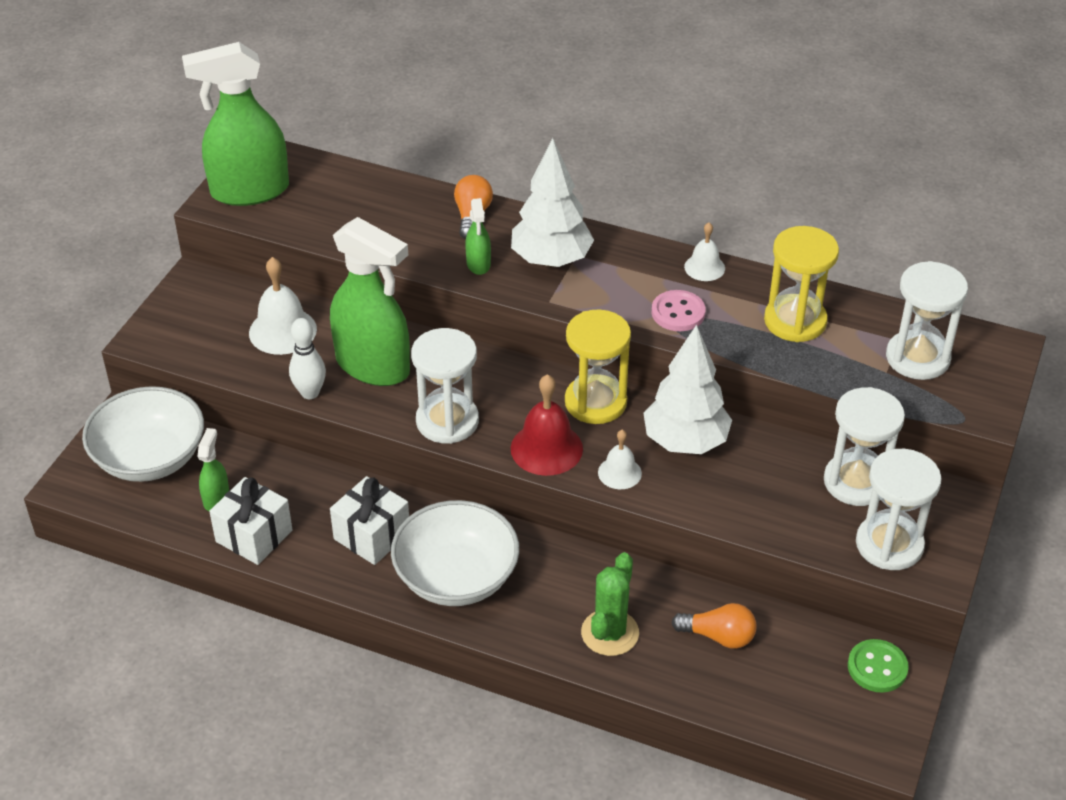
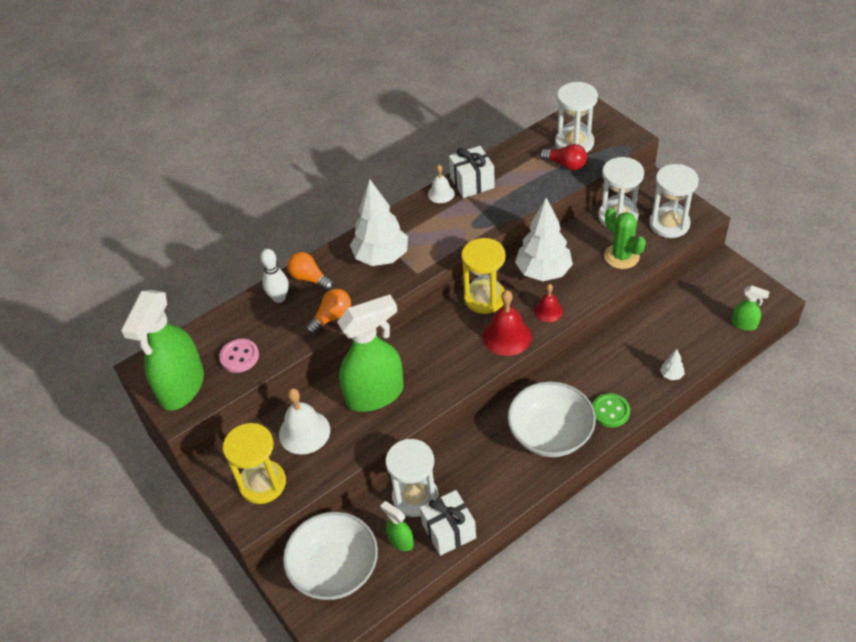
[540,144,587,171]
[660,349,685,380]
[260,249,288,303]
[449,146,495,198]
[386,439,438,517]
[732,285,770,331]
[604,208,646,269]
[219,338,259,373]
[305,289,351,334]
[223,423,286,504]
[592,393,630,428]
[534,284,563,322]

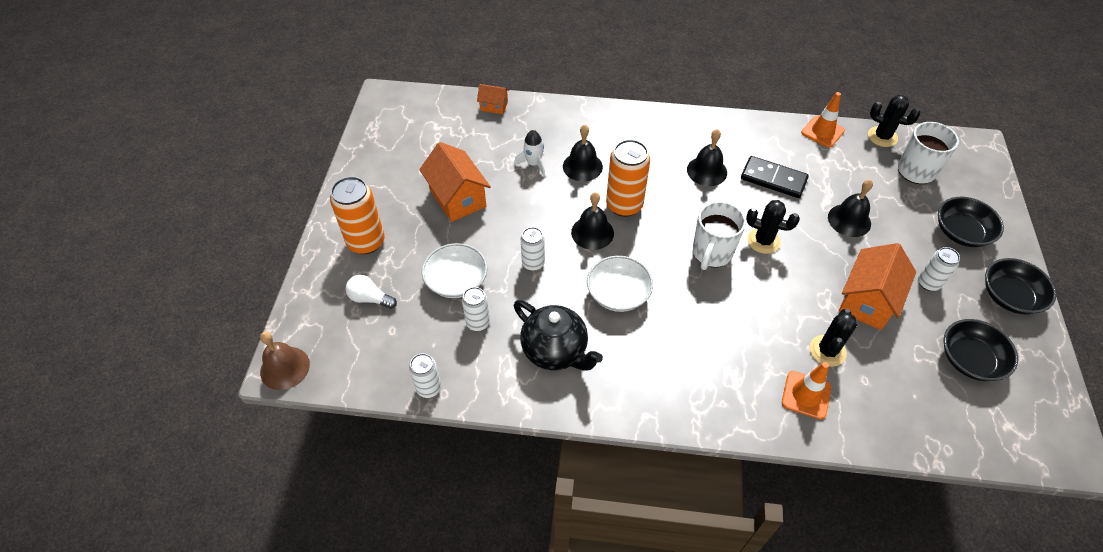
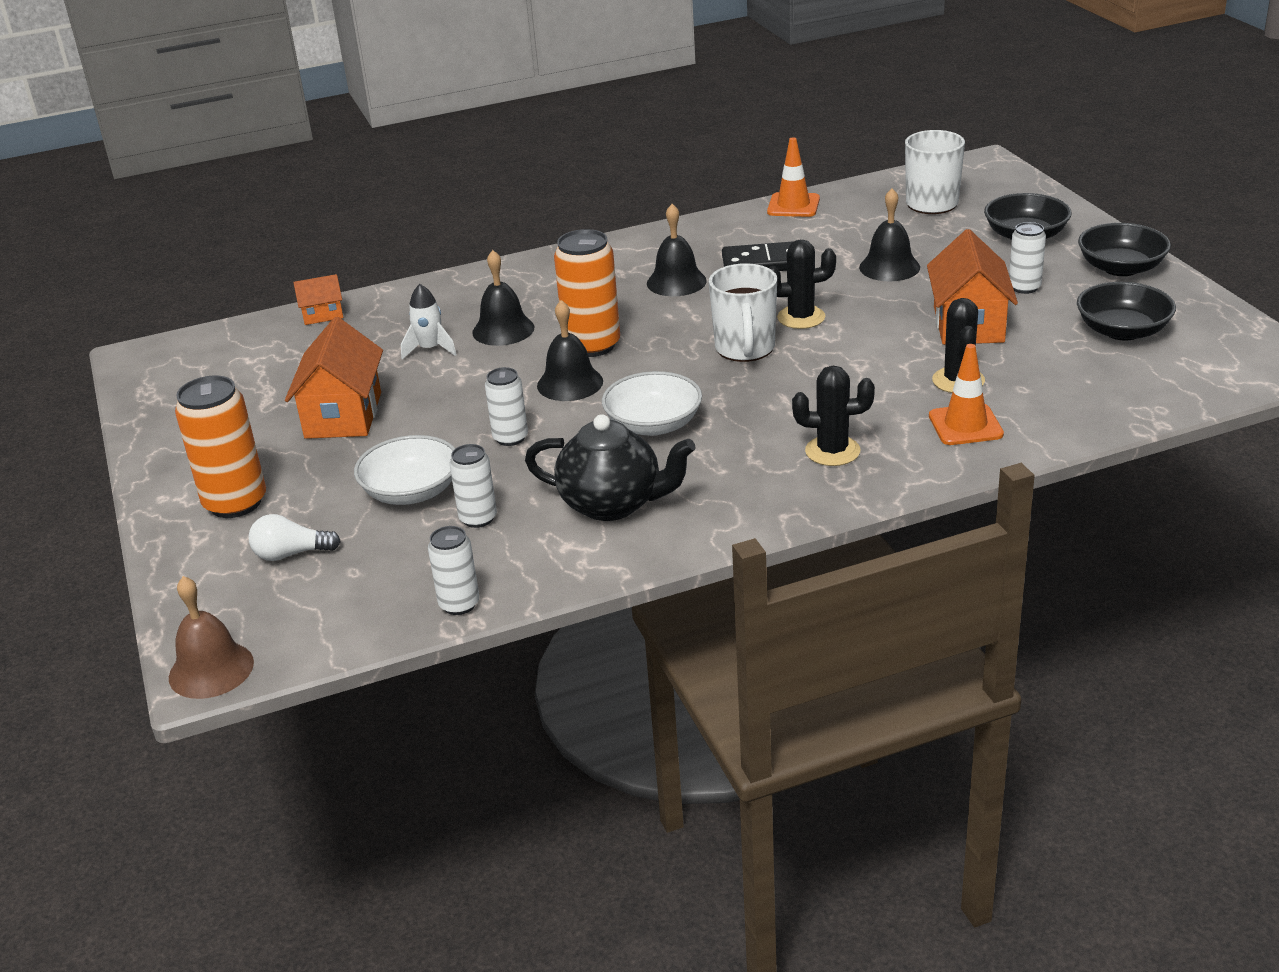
[792,366,875,466]
[285,317,383,439]

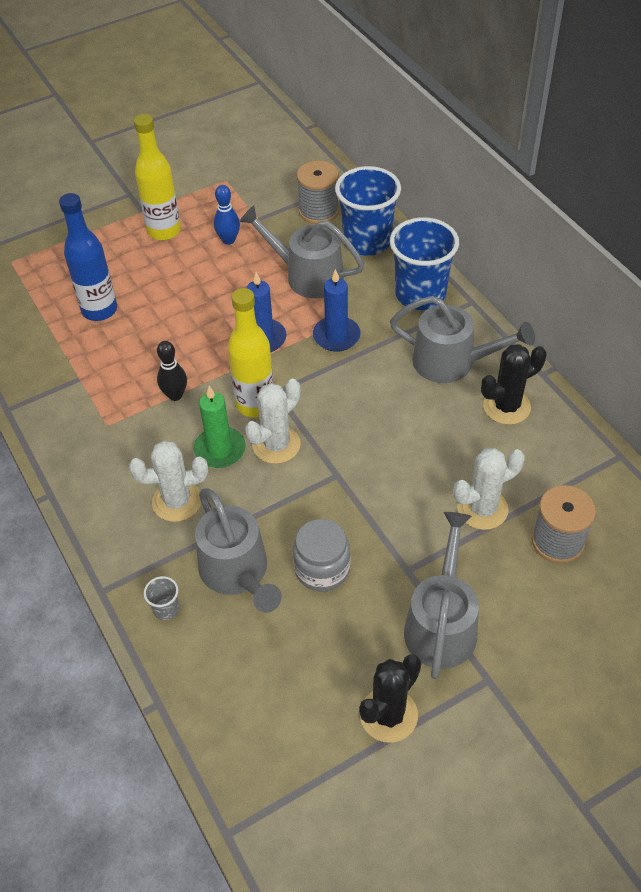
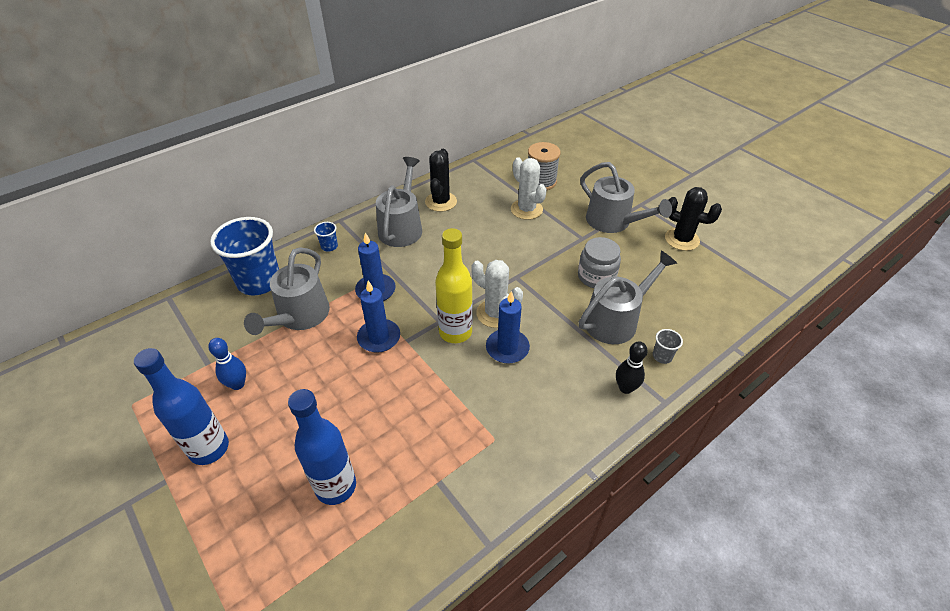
[129,441,208,522] (first image)
[297,161,339,224] (first image)
[616,341,648,394]
[134,348,229,465]
[486,291,530,364]
[580,162,672,233]
[425,149,457,212]
[314,222,338,252]

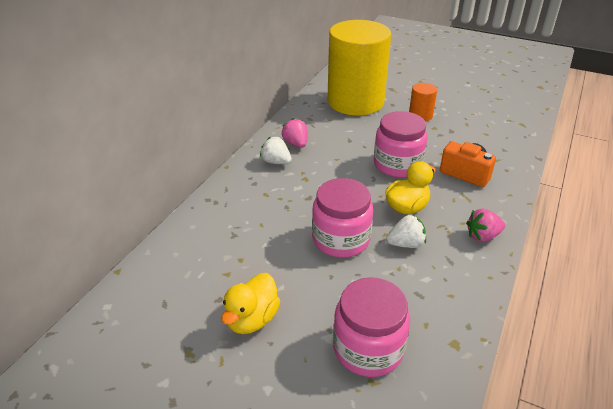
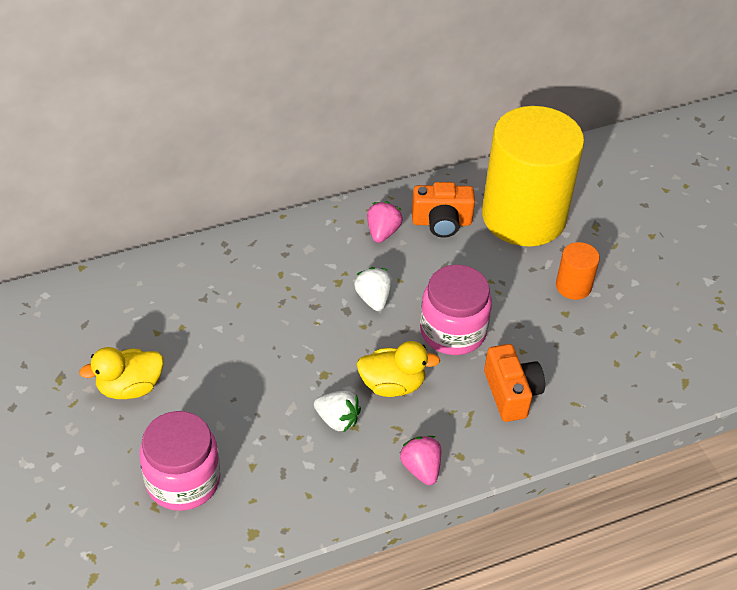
[312,178,373,258] (first image)
[412,182,475,238]
[354,267,392,311]
[400,436,441,485]

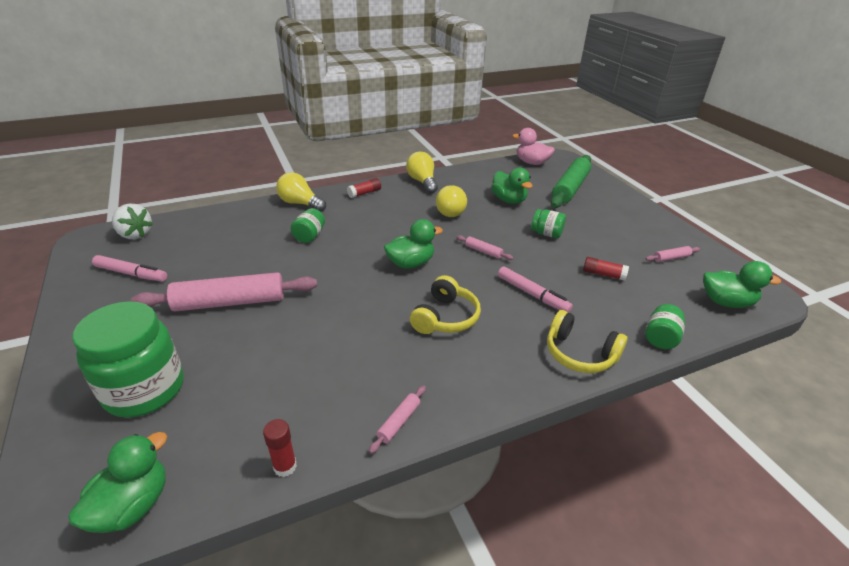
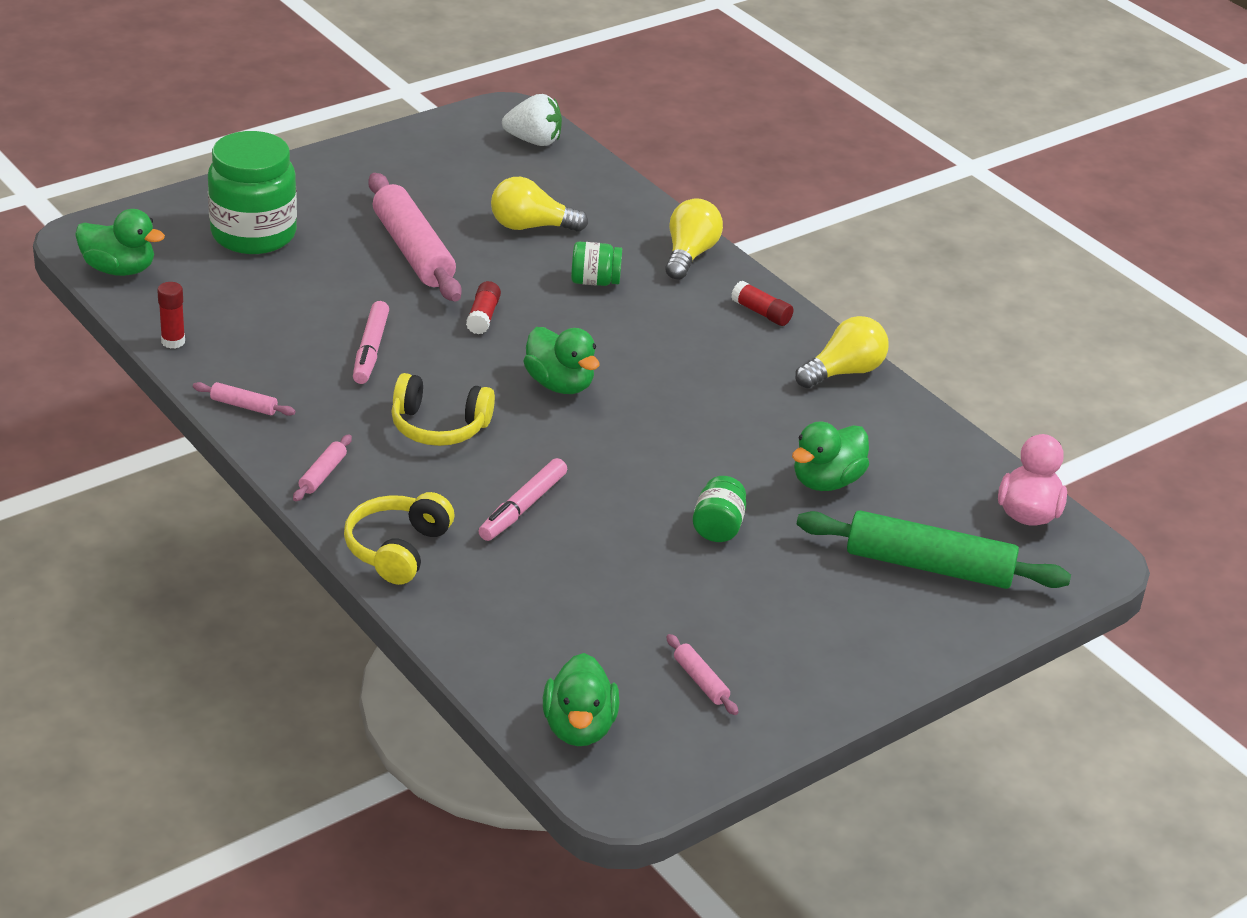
[645,304,685,349] (first image)
[353,301,389,384]
[491,177,588,232]
[293,434,352,501]
[466,281,501,335]
[502,94,562,146]

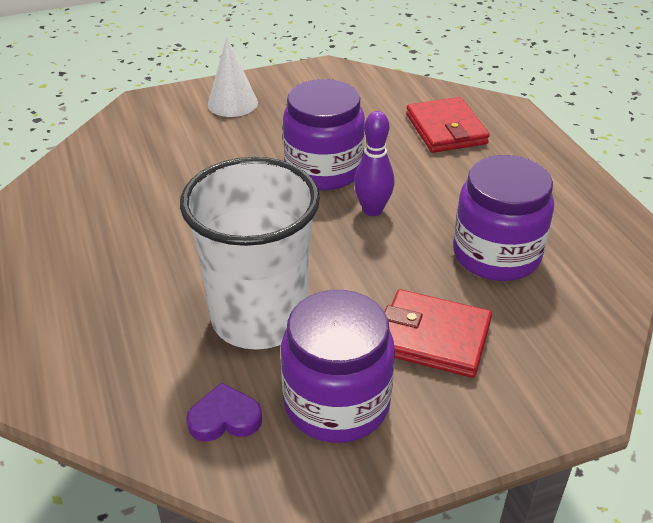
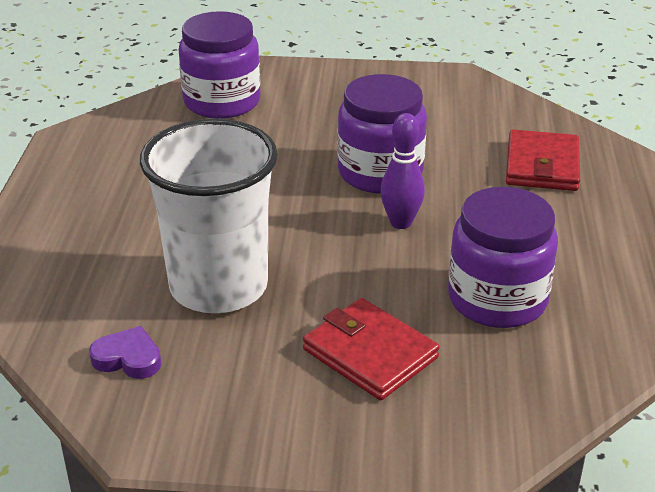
[208,37,258,117] (first image)
[179,11,260,119]

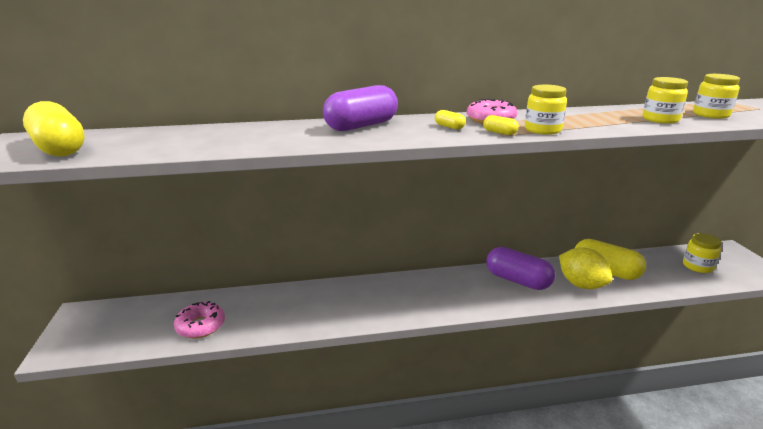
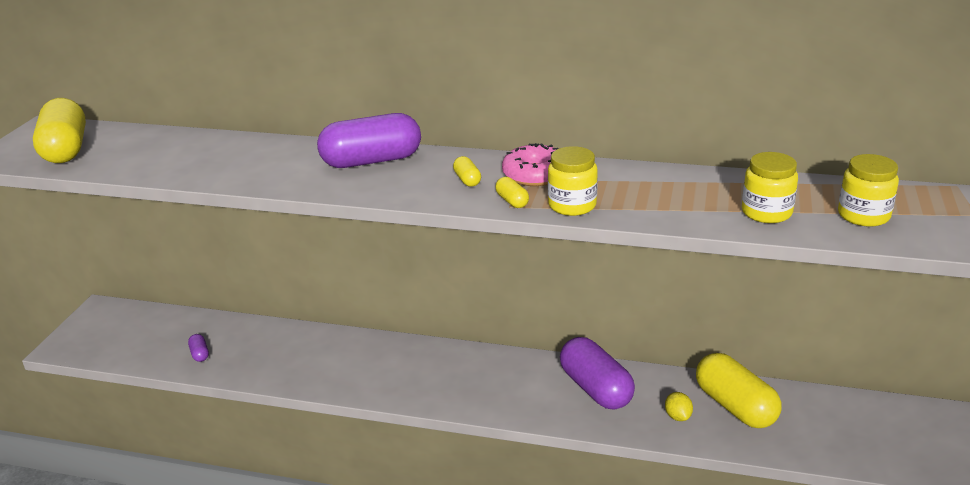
[683,233,721,273] (first image)
[188,334,209,362]
[665,392,693,421]

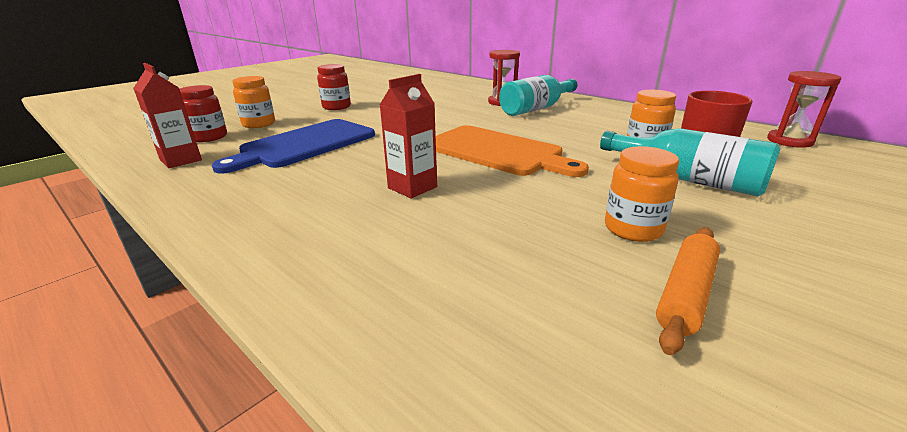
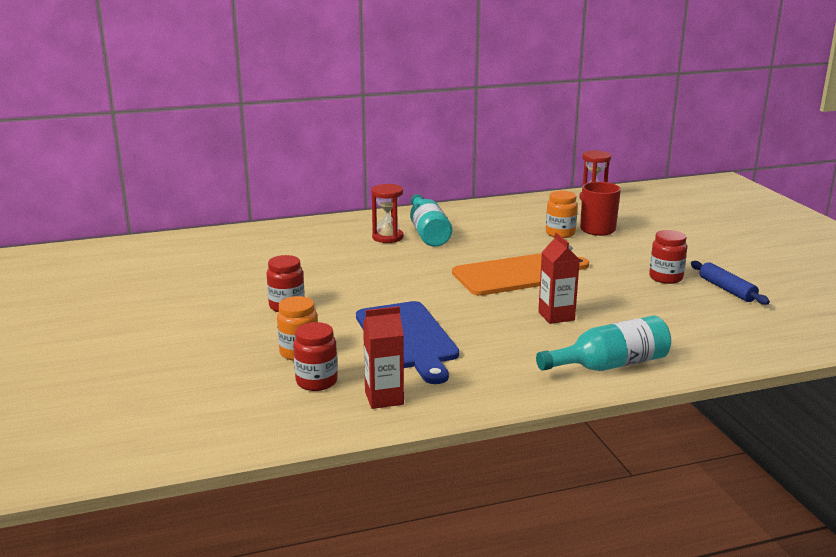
[536,316,671,371]
[649,230,687,284]
[691,261,770,305]

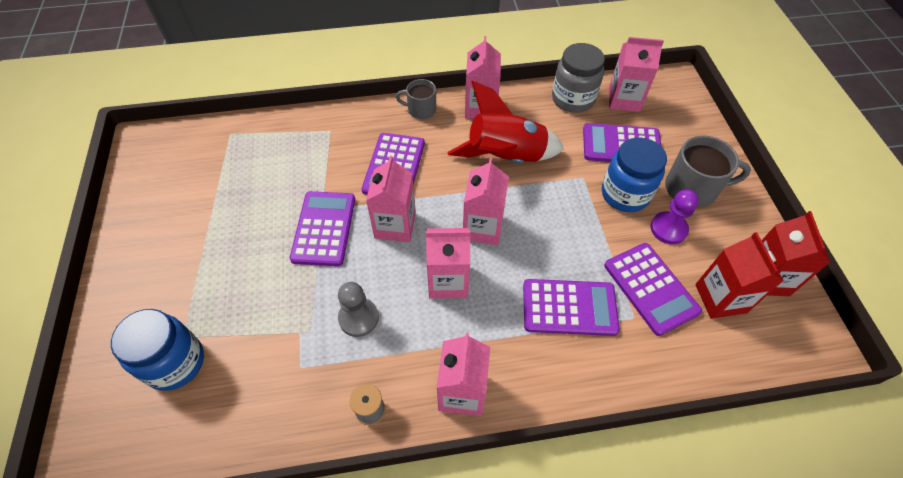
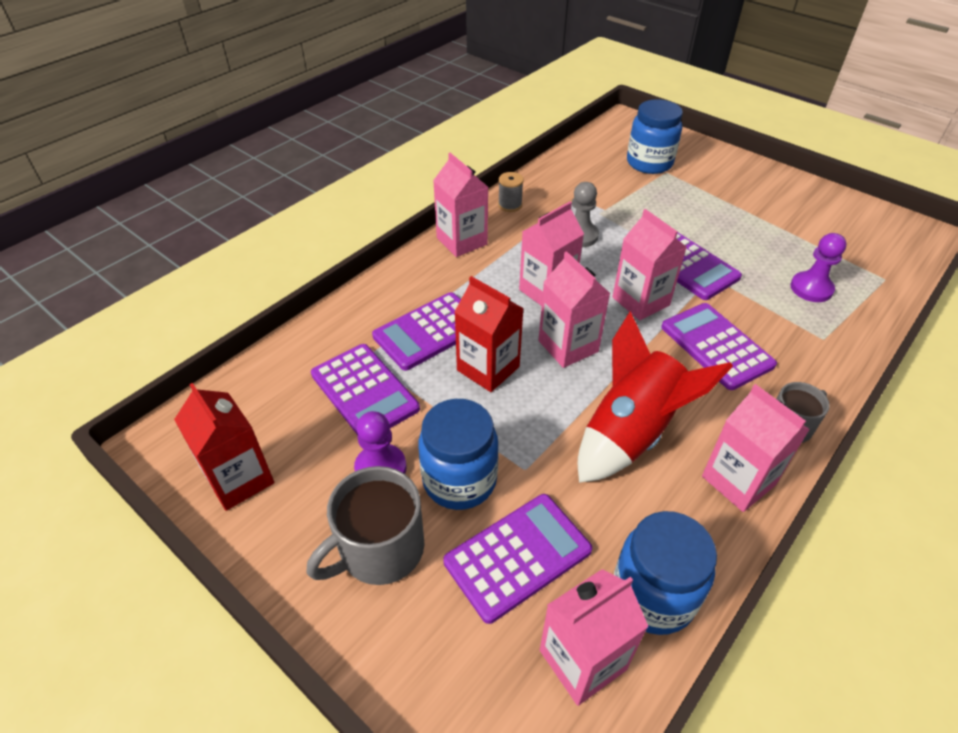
[790,233,847,302]
[455,276,524,392]
[614,511,717,635]
[311,344,420,435]

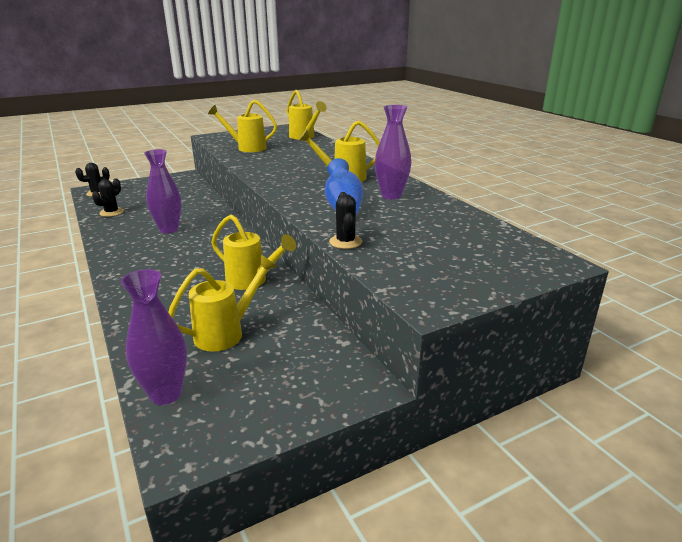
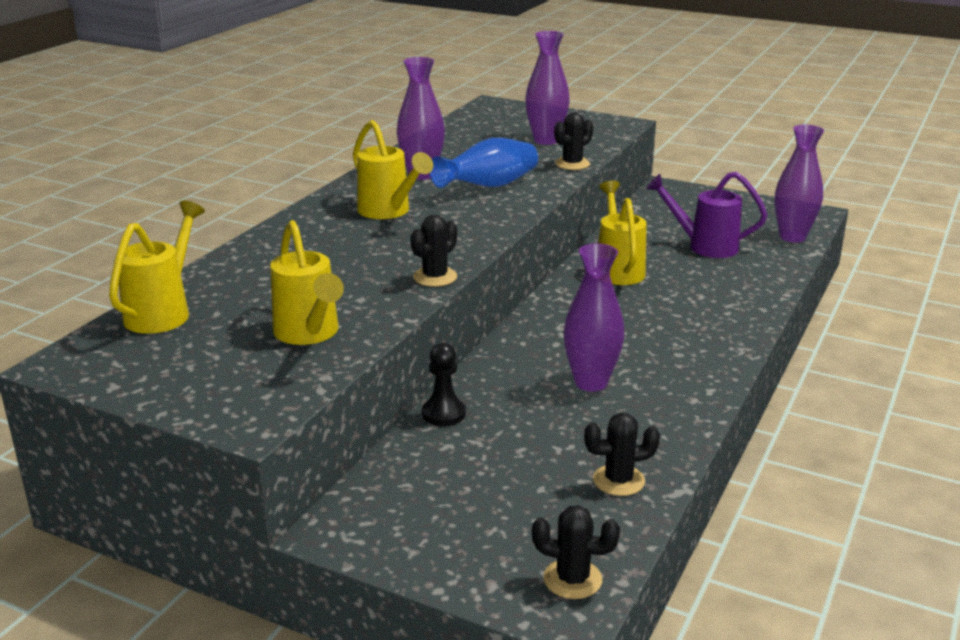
[410,215,457,287]
[422,343,466,426]
[525,31,570,145]
[646,172,767,258]

